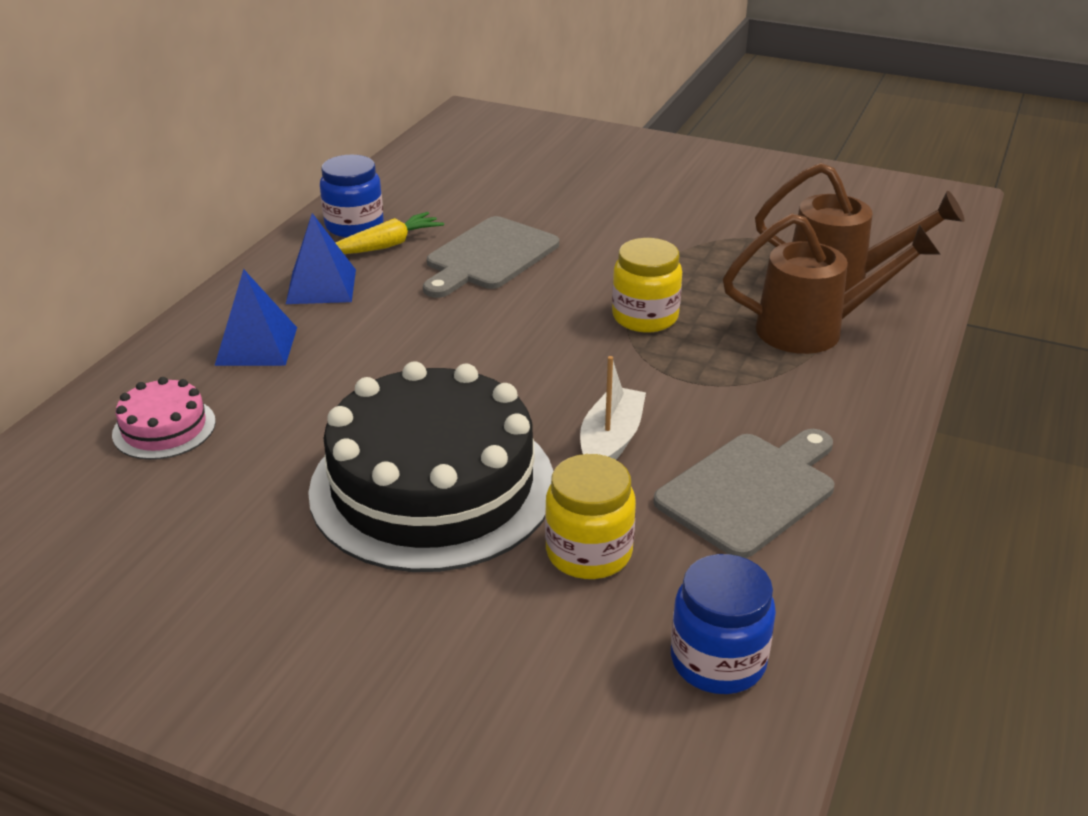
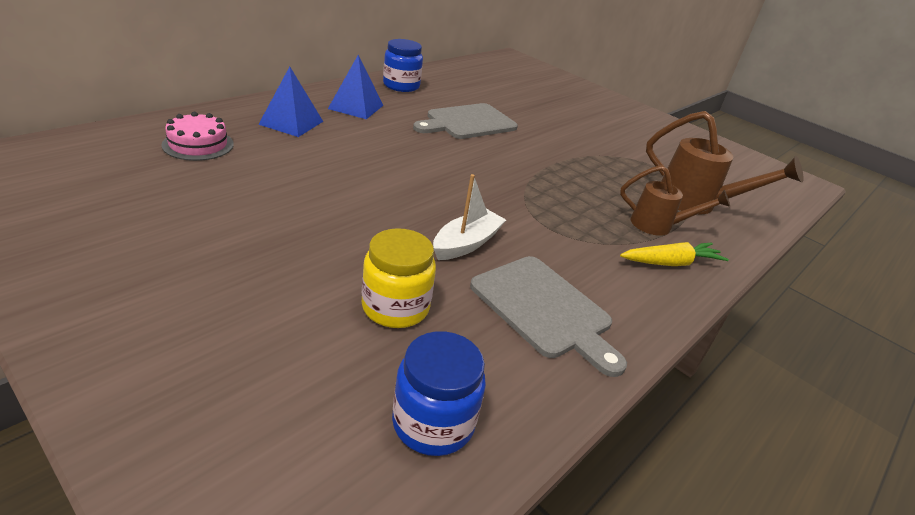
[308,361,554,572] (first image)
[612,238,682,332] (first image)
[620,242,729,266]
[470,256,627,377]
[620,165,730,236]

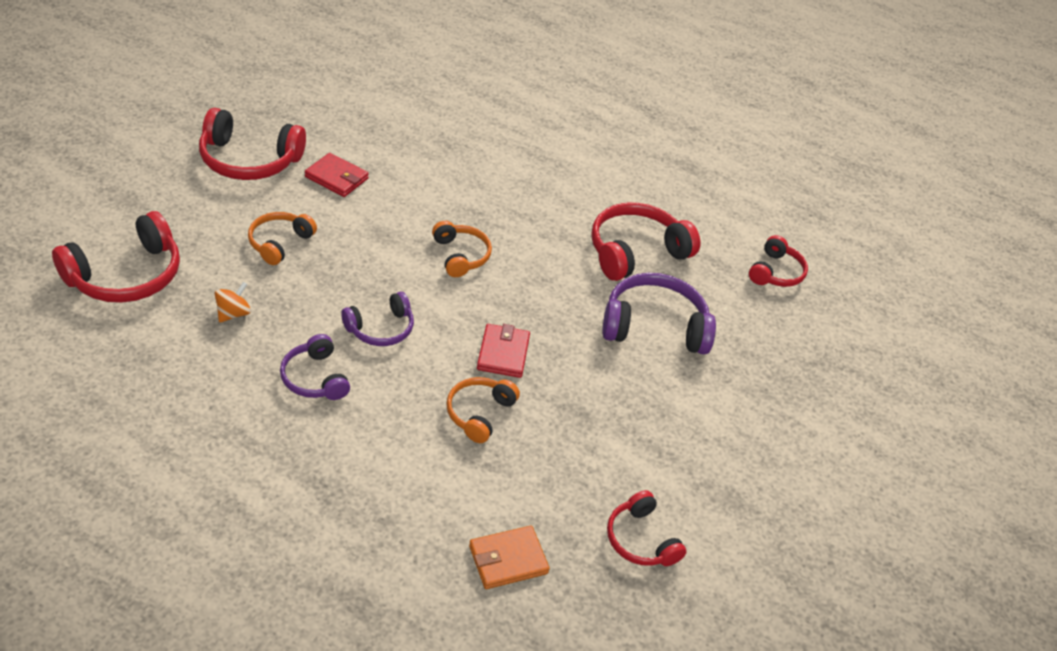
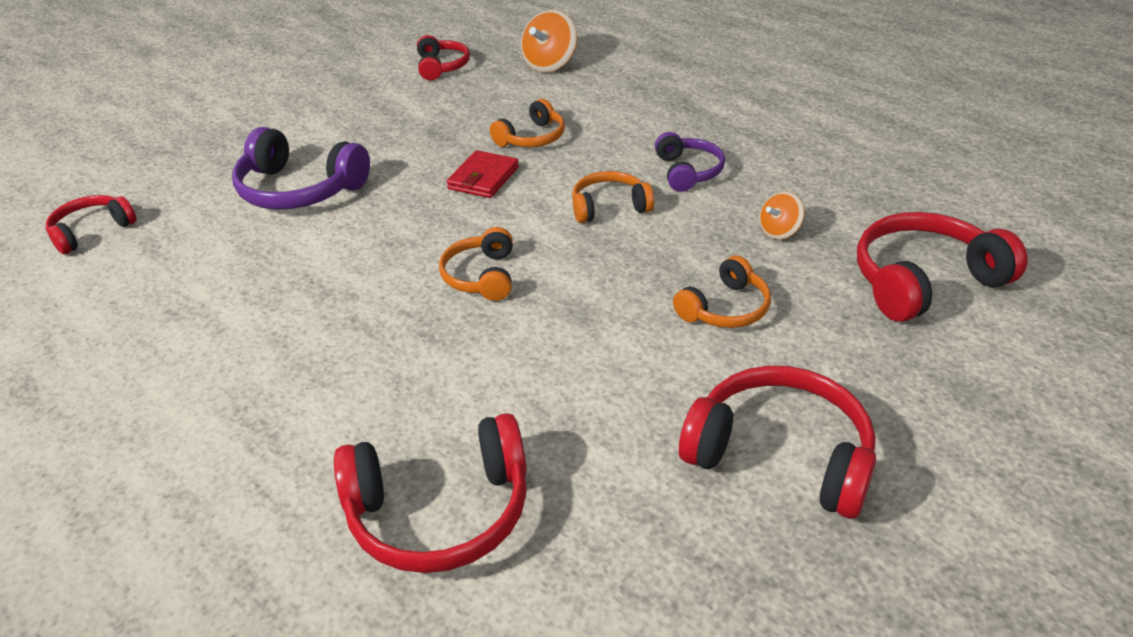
[305,153,369,197] (first image)
[334,413,527,573]
[521,10,577,73]
[572,171,654,223]

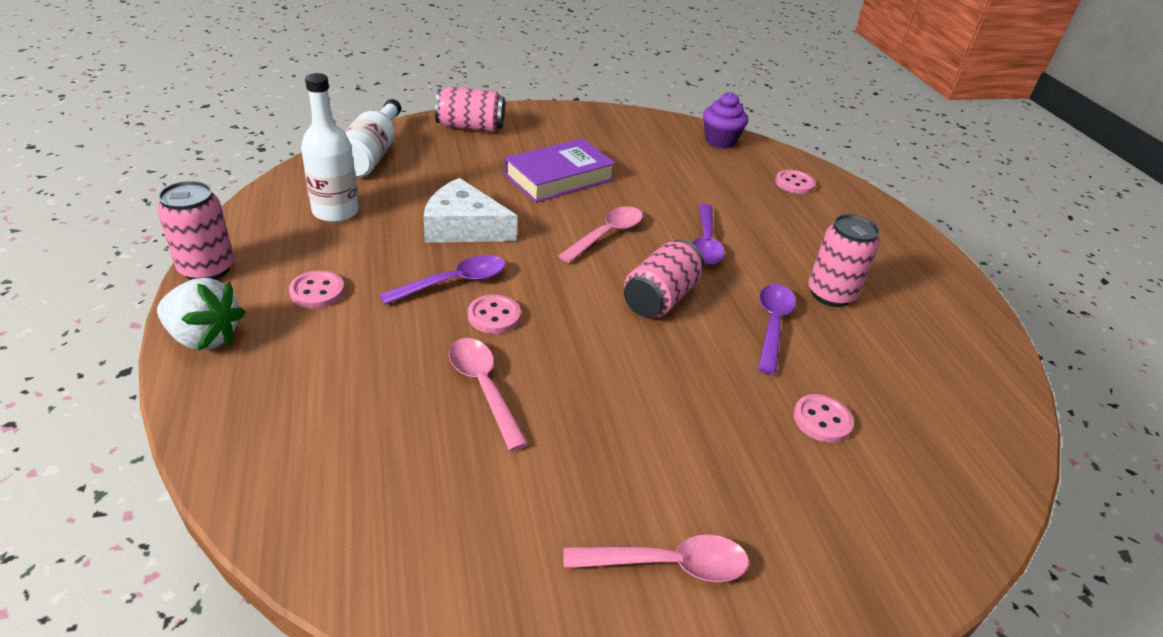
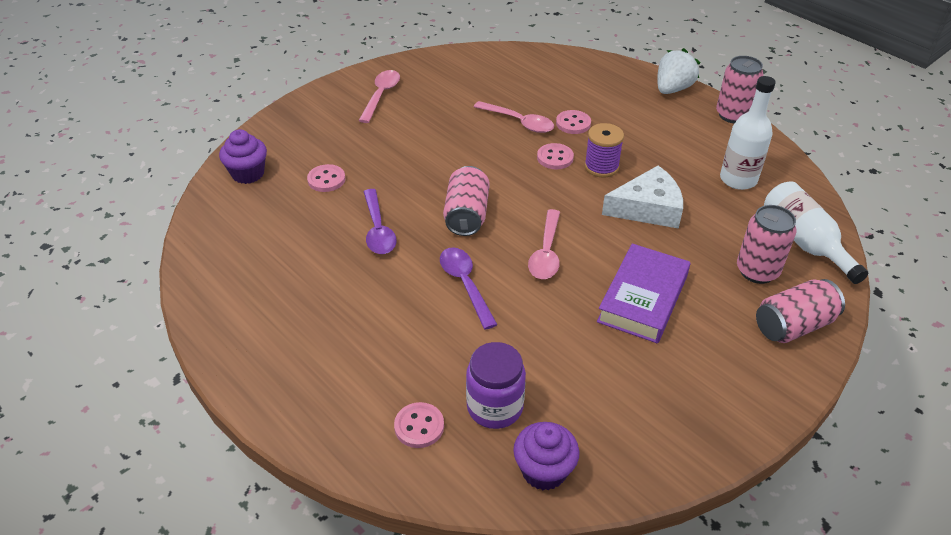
[219,129,267,184]
[466,342,526,429]
[556,110,591,134]
[737,205,796,284]
[584,123,624,178]
[657,48,701,94]
[358,70,400,123]

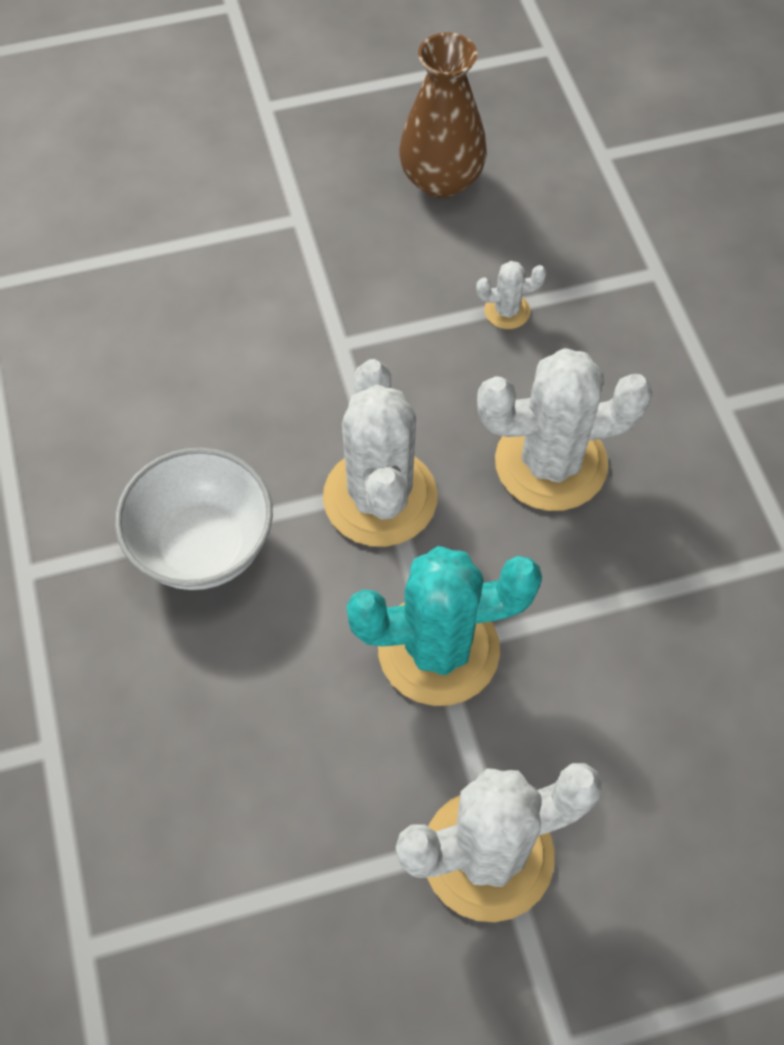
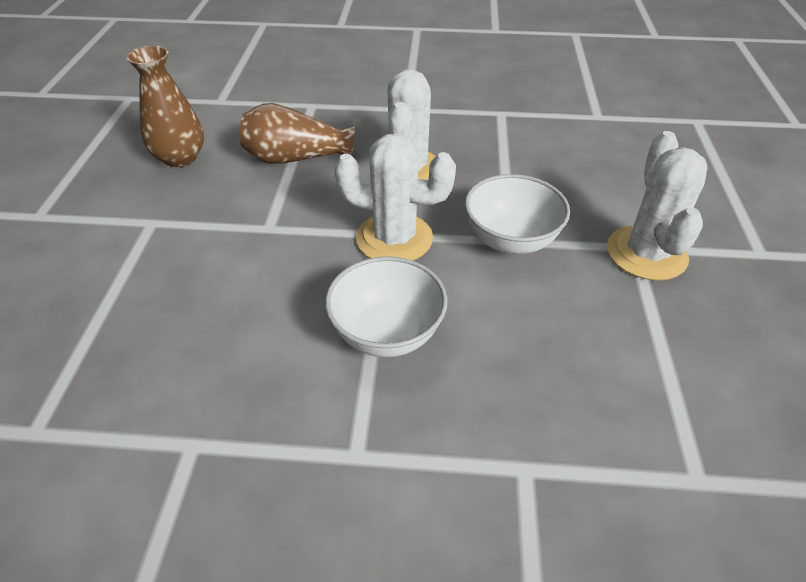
[465,174,570,254]
[240,103,355,164]

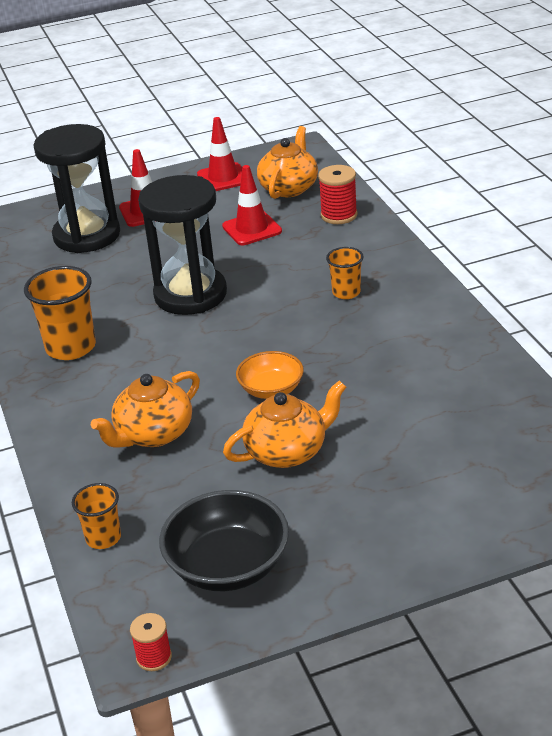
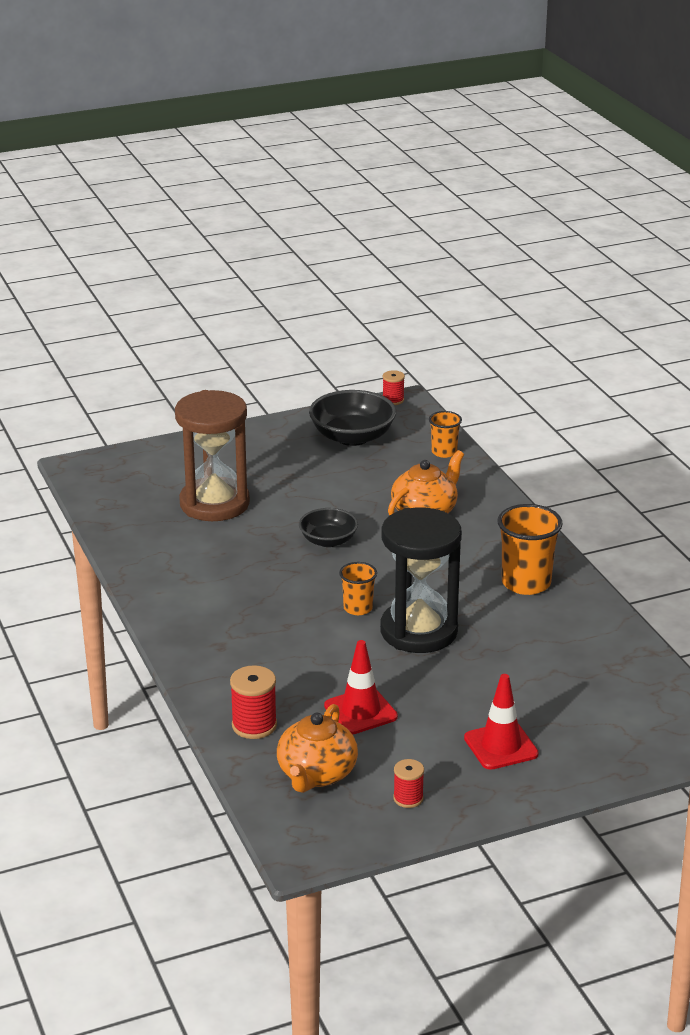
[34,124,120,253] (first image)
[223,381,346,468] (first image)
[175,390,250,521]
[339,562,377,615]
[393,759,424,808]
[299,508,358,547]

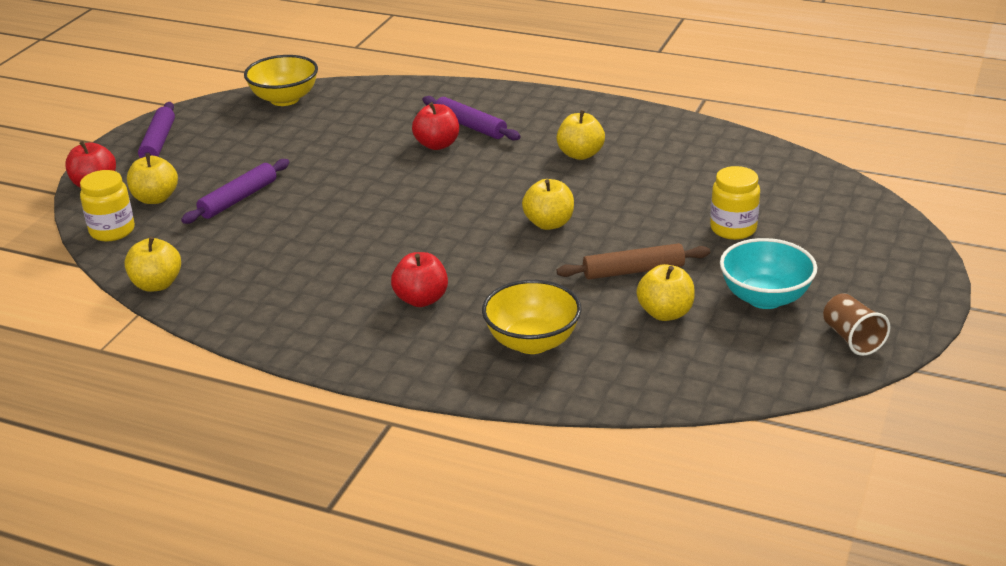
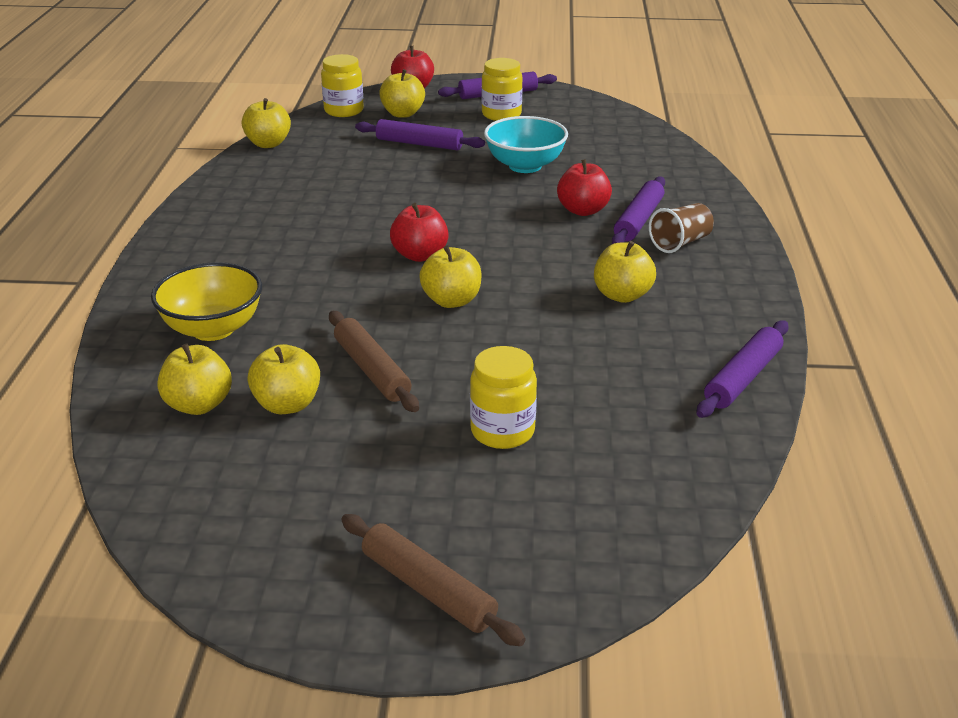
[244,55,318,106] (first image)
[157,343,232,415]
[341,514,526,646]
[481,58,523,121]
[697,320,789,418]
[390,203,449,262]
[484,116,568,173]
[649,203,714,253]

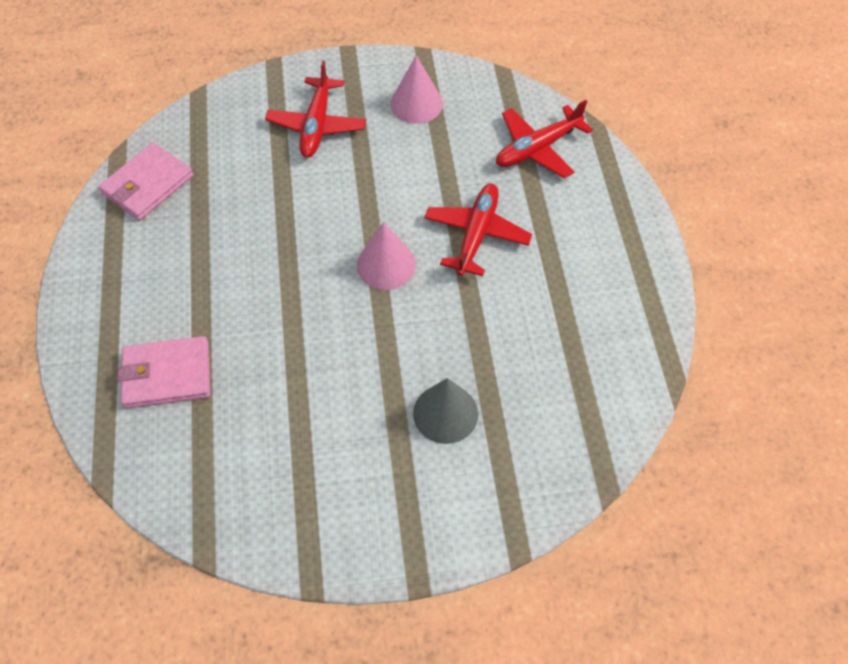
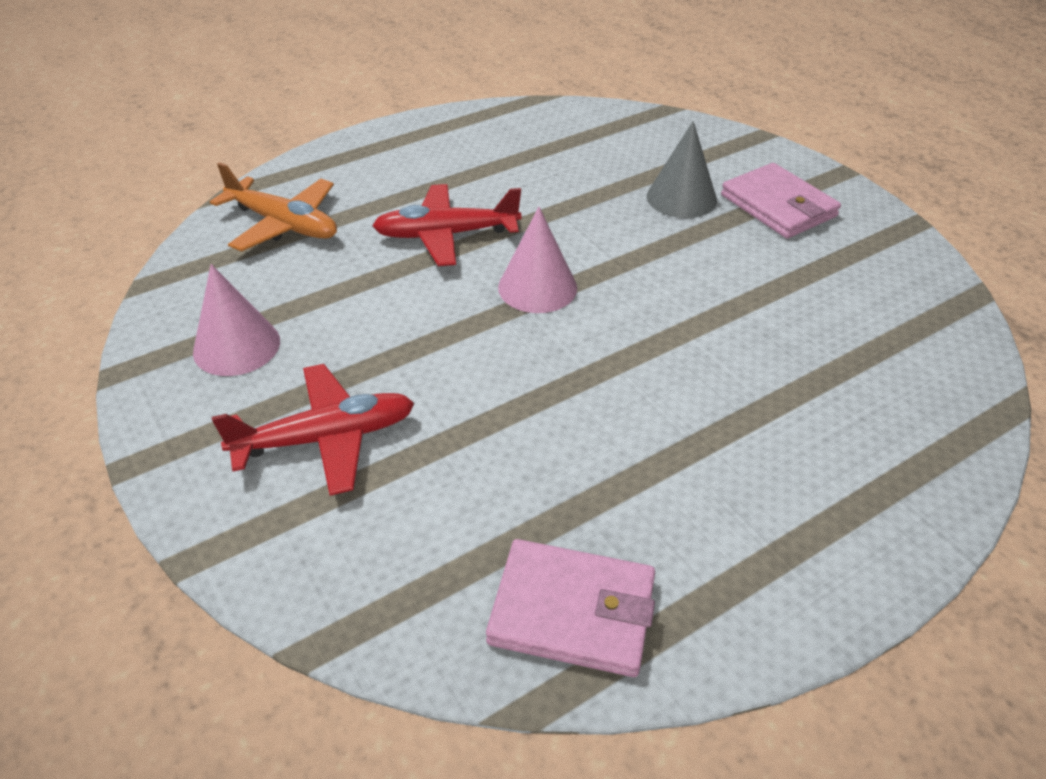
[721,163,841,238]
[210,162,337,252]

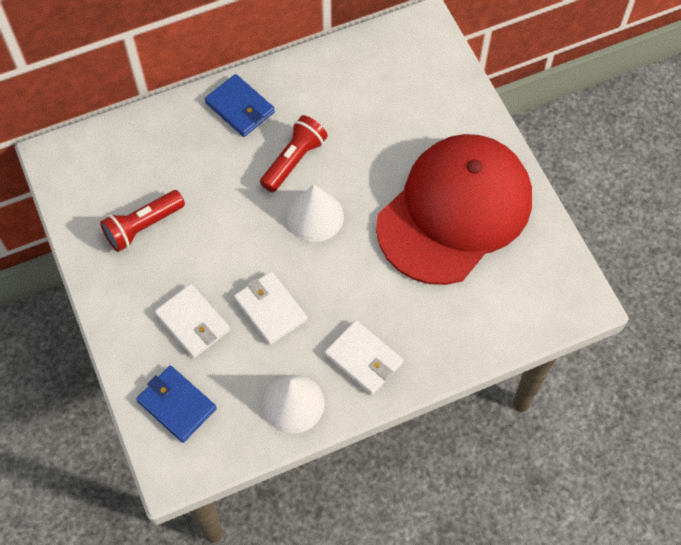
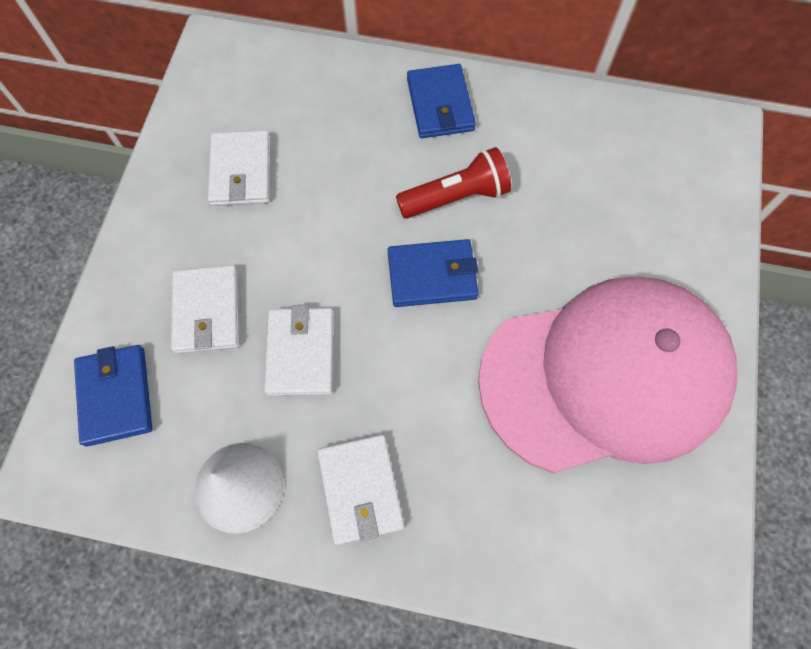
[208,130,271,206]
[388,239,479,307]
[478,277,737,473]

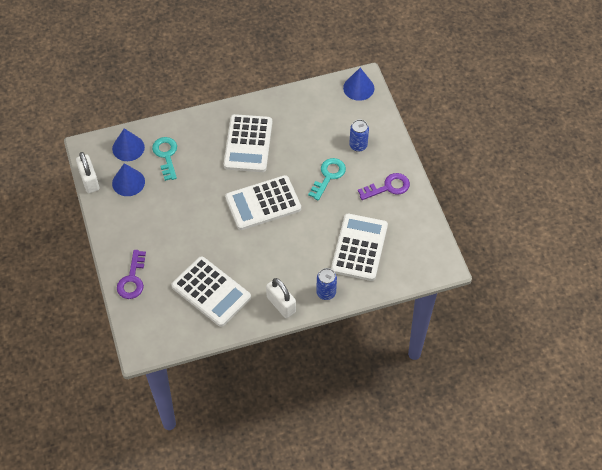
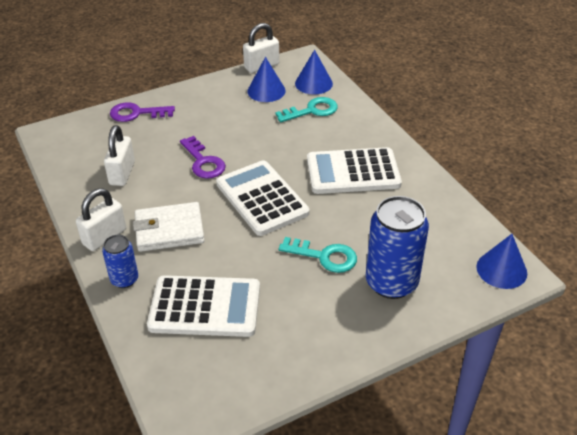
[133,202,205,252]
[180,136,226,179]
[104,125,135,186]
[366,196,429,299]

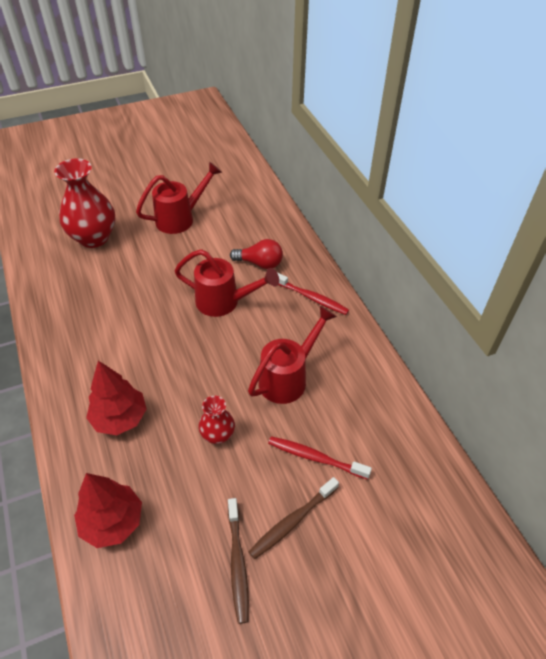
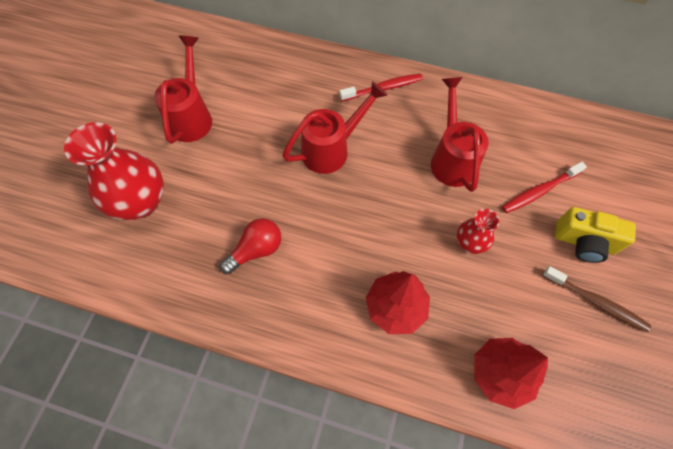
[220,218,281,274]
[555,207,636,263]

